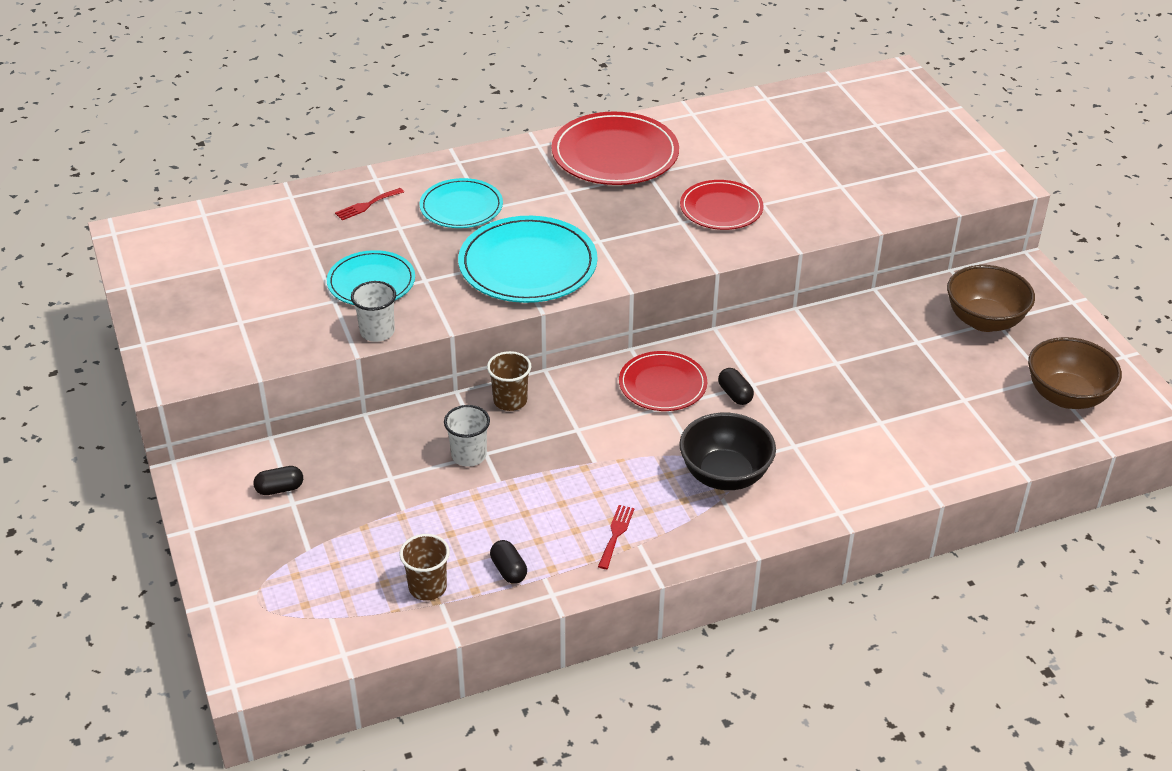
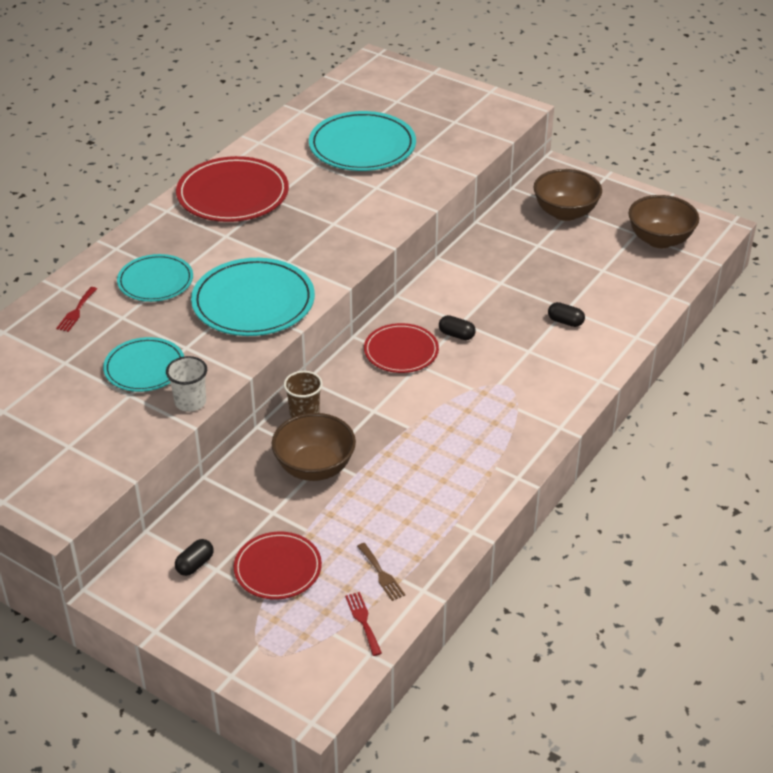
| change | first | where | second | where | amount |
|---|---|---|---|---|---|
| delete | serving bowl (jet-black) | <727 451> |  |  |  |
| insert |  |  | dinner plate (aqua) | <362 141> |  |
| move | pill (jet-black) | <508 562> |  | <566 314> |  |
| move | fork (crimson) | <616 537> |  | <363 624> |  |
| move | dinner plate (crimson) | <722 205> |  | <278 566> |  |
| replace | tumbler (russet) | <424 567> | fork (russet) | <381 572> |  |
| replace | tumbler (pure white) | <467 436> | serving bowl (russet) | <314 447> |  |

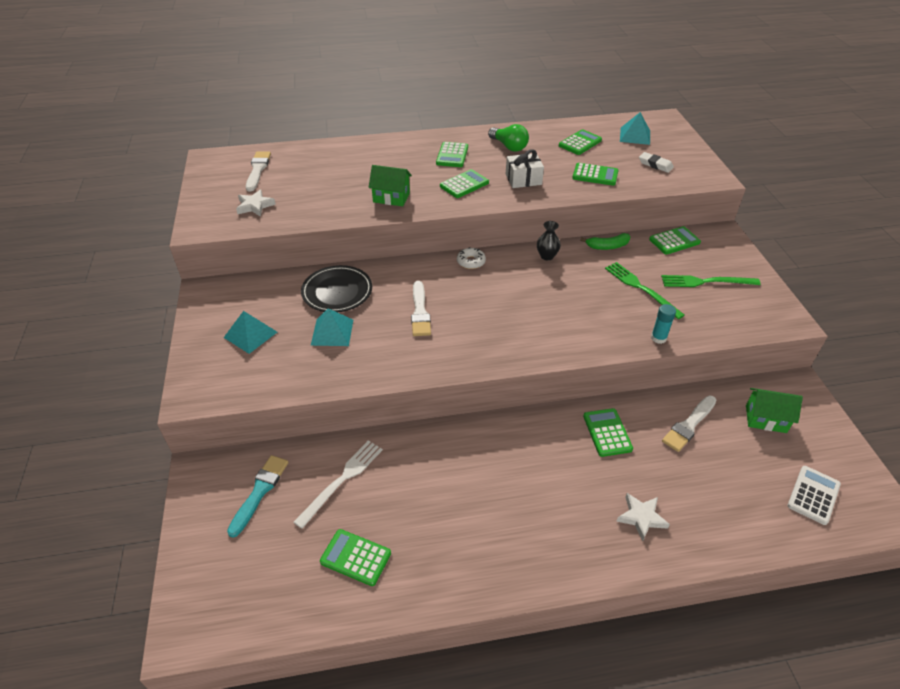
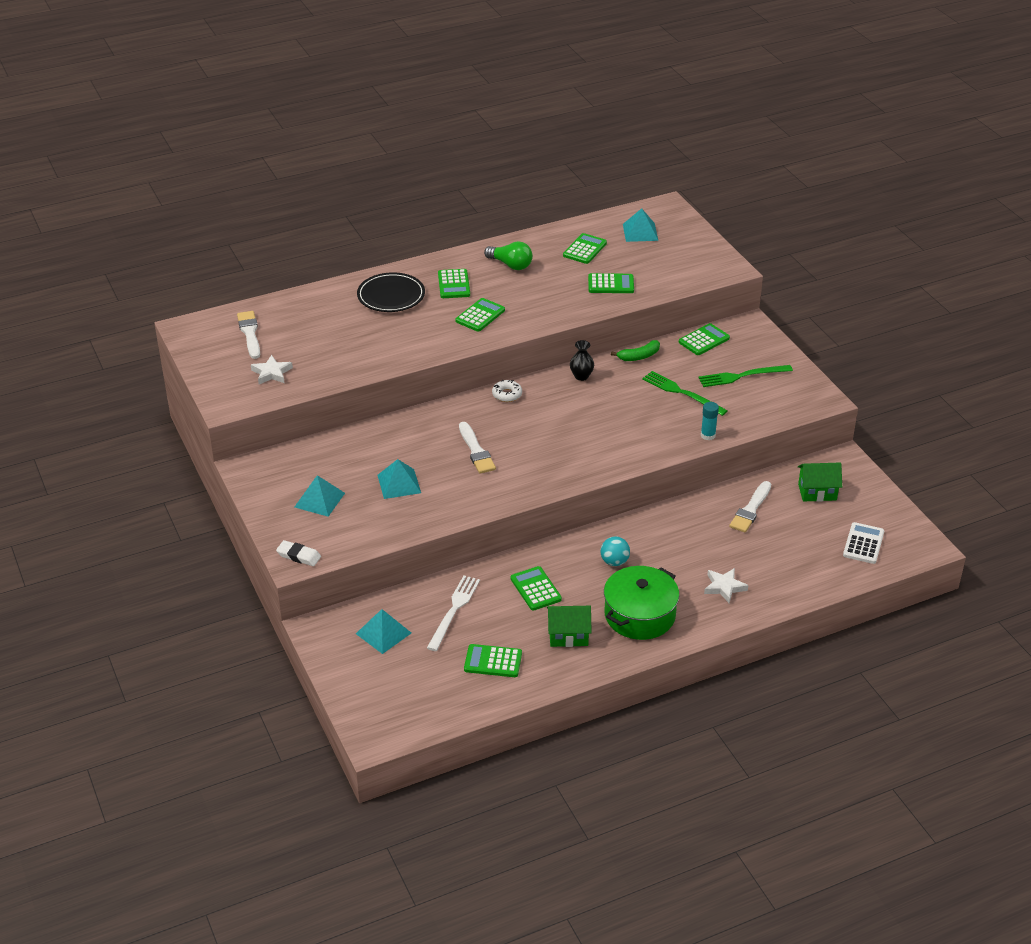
| change | first | where | second | where | amount |
|---|---|---|---|---|---|
| delete | wrapped gift (pure white) | <525 168> |  |  |  |
| insert |  |  | sphere (aqua) | <615 551> |  |
| insert |  |  | cooking pot (green) | <641 603> |  |
| move | dinner plate (jet-black) | <336 288> |  | <391 292> |  |
| move | house (green) | <390 185> |  | <569 626> |  |
| move | calculator (green) | <608 432> |  | <536 588> |  |
| move | eraser (pure white) | <656 162> |  | <298 553> |  |
| replace | brush (aqua) | <257 496> | pyramid shape (aqua) | <383 631> |  |

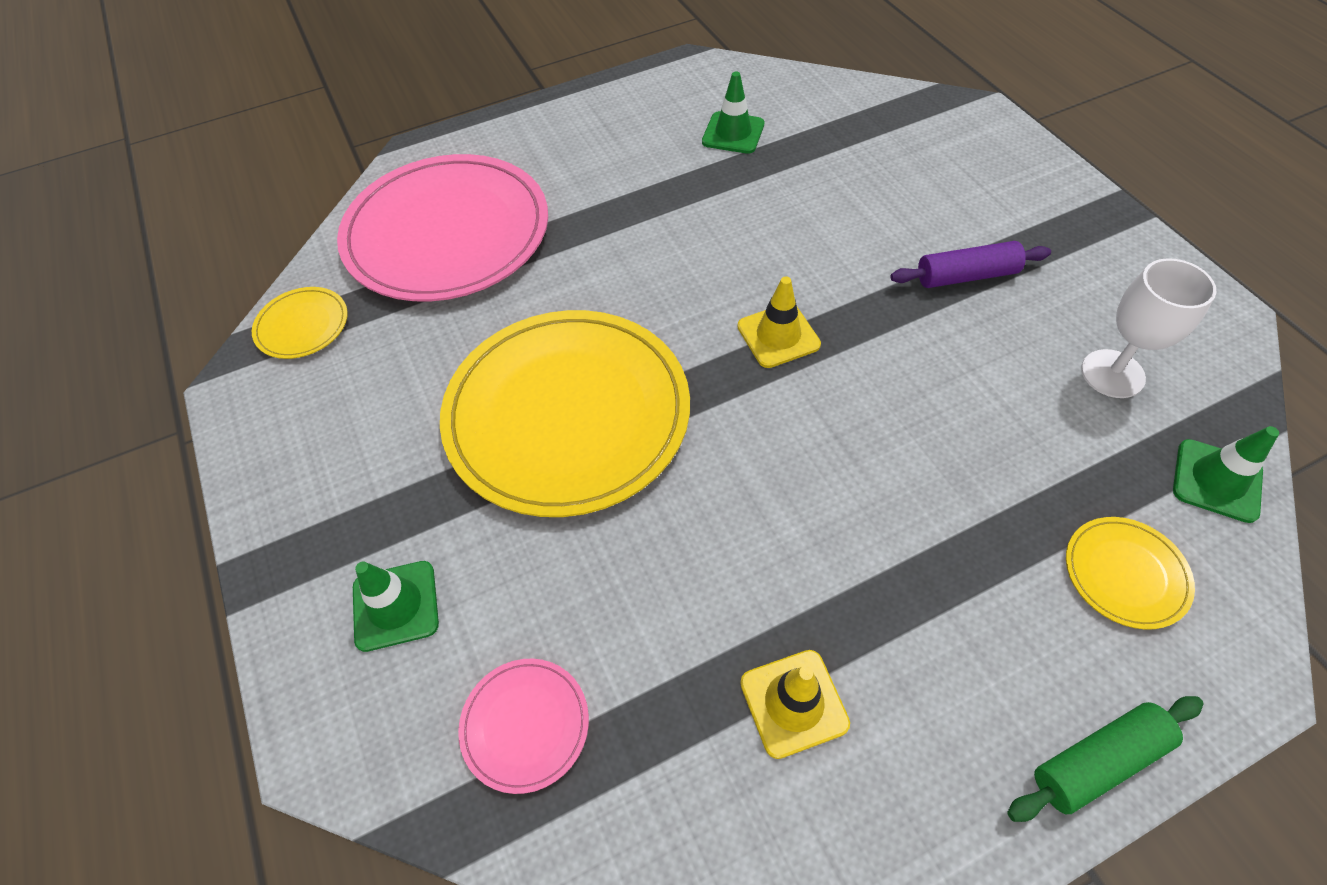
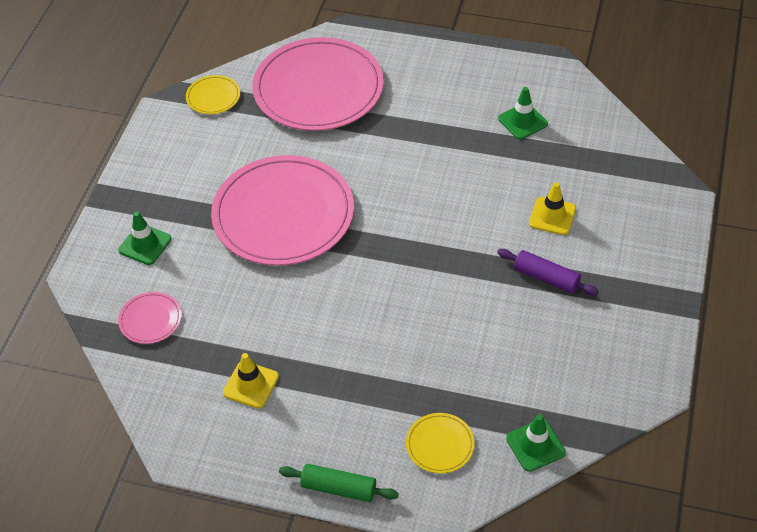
| change | first | where | second | where | amount |
|---|---|---|---|---|---|
| delete | chalice (pure white) | <1148 328> |  |  |  |
| move | traffic cone (golden) | <779 322> |  | <552 208> |  |
| recolor | dinner plate (golden) | <565 413> | dinner plate (rose-pink) | <282 210> |  |

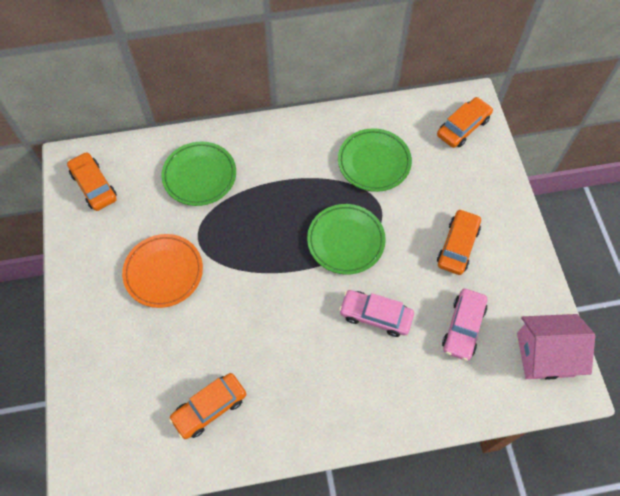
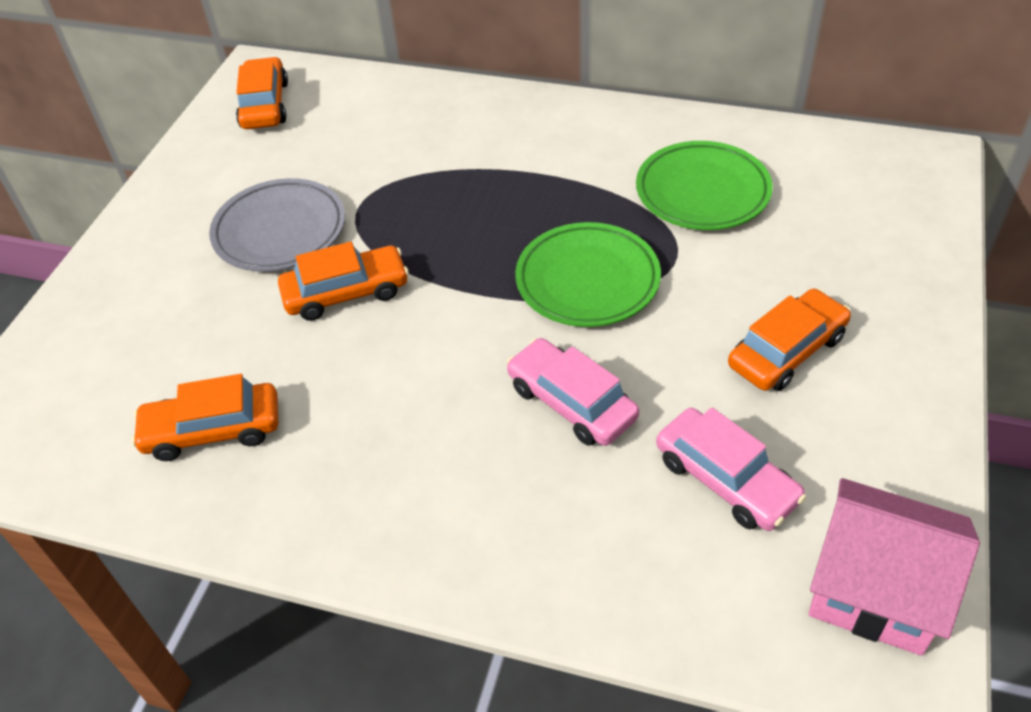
| change | first | where | second | where | amount |
|---|---|---|---|---|---|
| delete | dinner plate (green) | <198 174> |  |  |  |
| move | automobile (orange-coloured) | <465 122> |  | <343 281> |  |
| recolor | dinner plate (orange-coloured) | <162 271> | dinner plate (gray) | <277 225> |  |
| rotate | automobile (rose-pink) | <464 325> |  | <731 469> | 90 degrees counterclockwise |

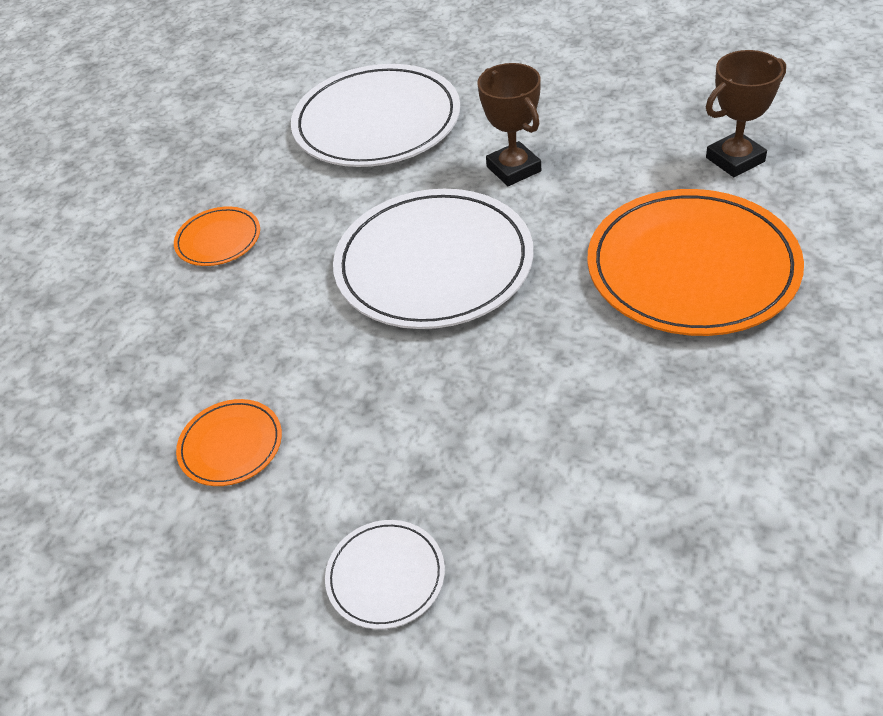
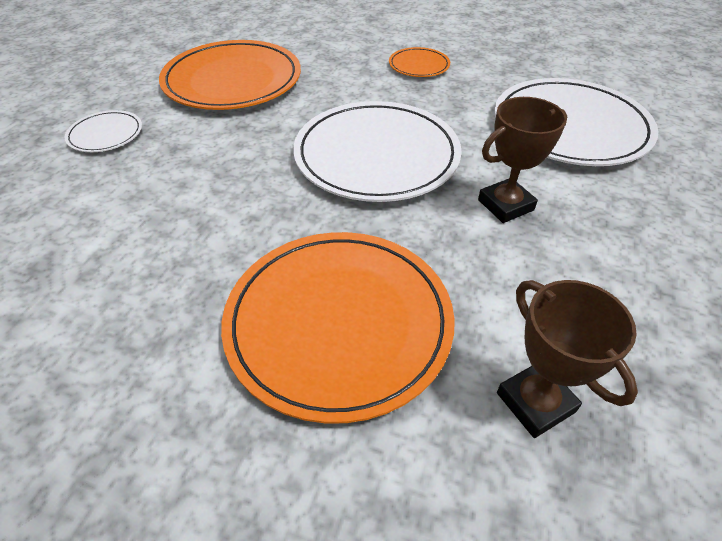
| change | first | where | second | where | amount |
|---|---|---|---|---|---|
| resize | dinner plate (orange-coloured) | <229 442> |  | <230 75> | x2.16 |

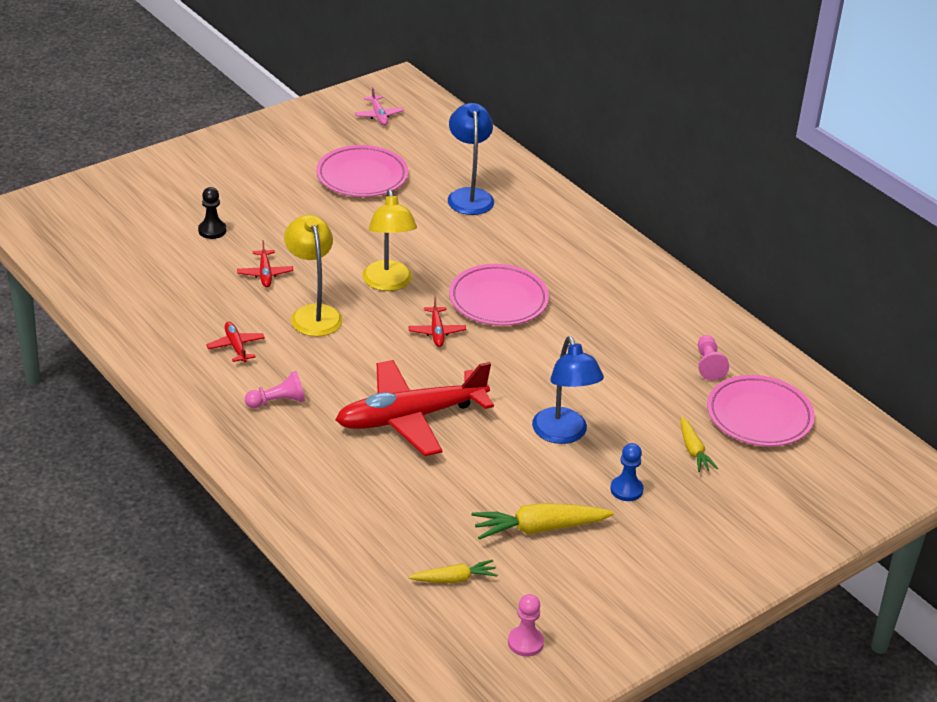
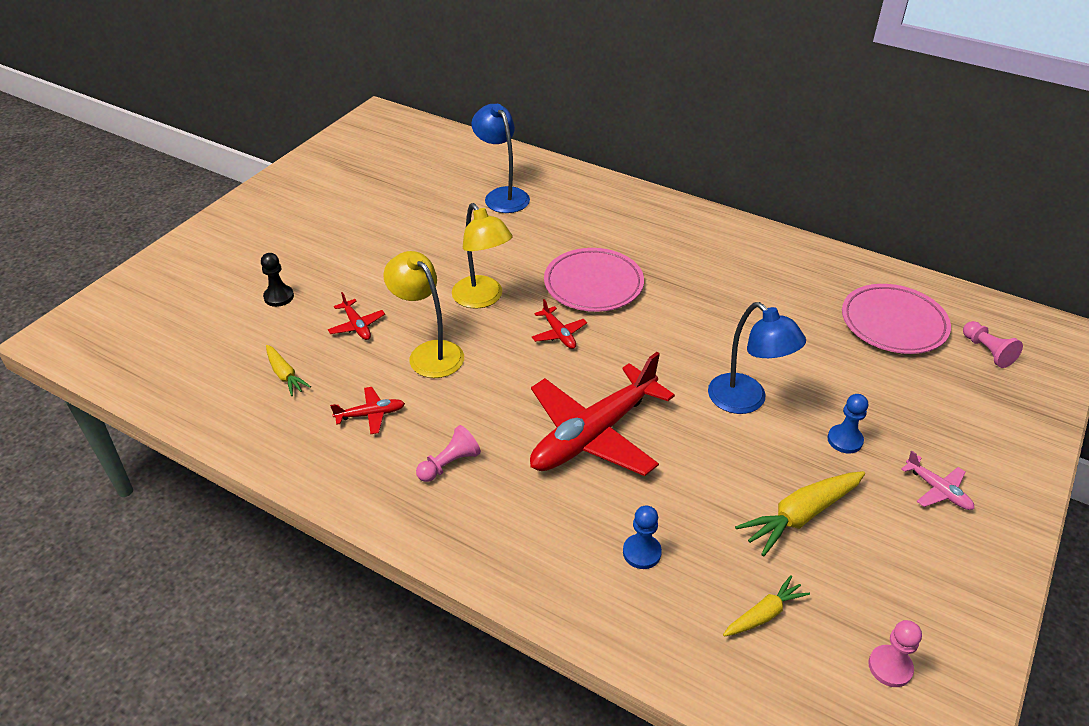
| change | first | where | second | where | amount |
|---|---|---|---|---|---|
| delete | dinner plate (rose-pink) | <362 171> |  |  |  |
| insert |  |  | pawn (blue) | <642 537> |  |
| move | toy plane (rose-pink) | <379 106> |  | <937 480> |  |
| move | carrot (golden) | <699 444> |  | <288 370> |  |
| move | pawn (rose-pink) | <713 357> |  | <993 344> |  |
| rotate | toy plane (crimson) | <235 341> |  | <367 410> | 120 degrees clockwise |

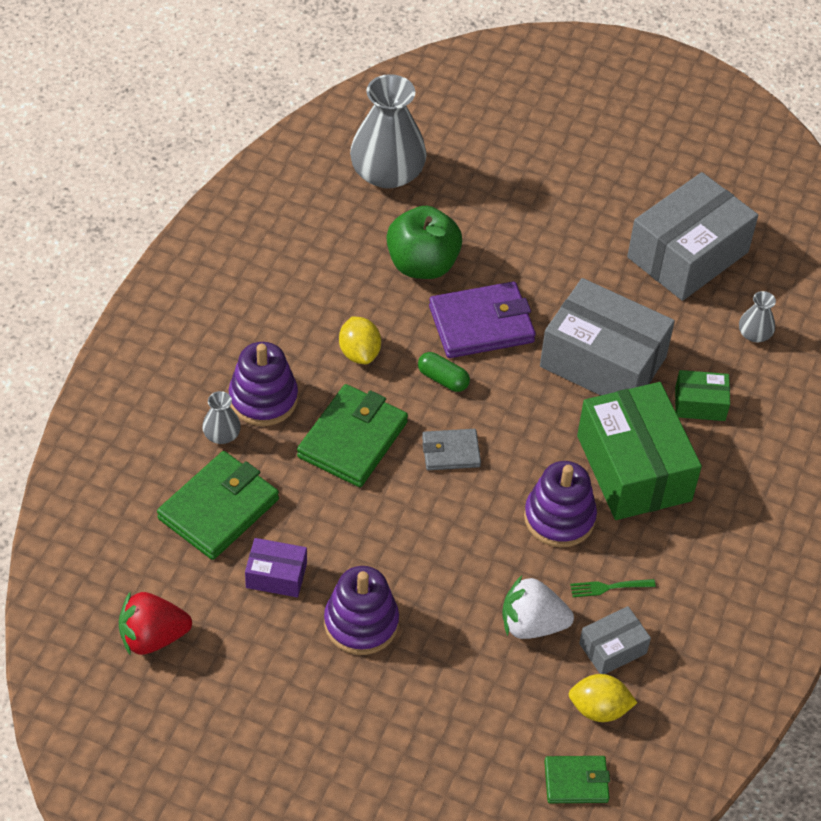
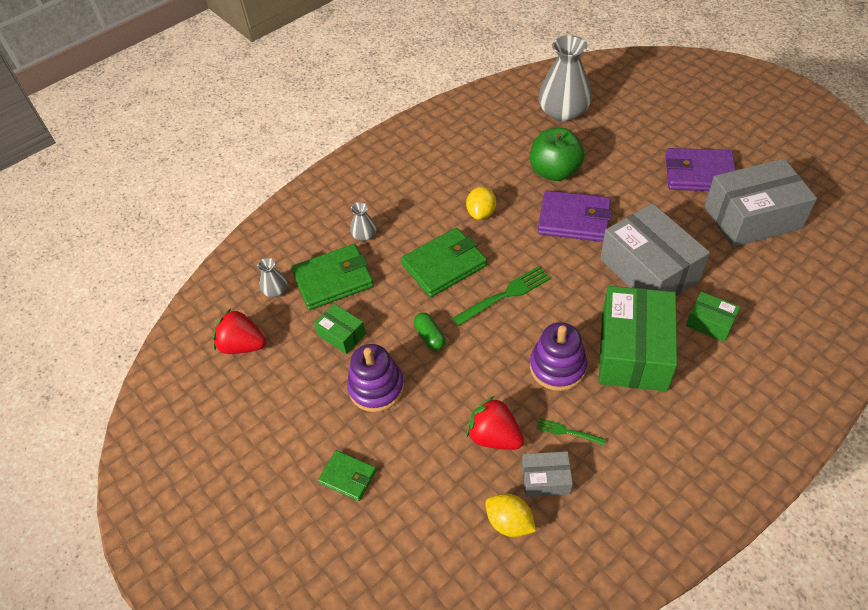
| change | first | where | second | where | amount |
|---|---|---|---|---|---|
| delete | stacking toy (purple) | <263 384> |  |  |  |
| insert |  |  | card wallet (purple) | <700 169> |  |
| move | pill (green) | <444 372> |  | <430 332> |  |
| move | card wallet (green) | <577 779> |  | <347 475> |  |
| move | tall vase (gray) | <757 316> |  | <272 277> |  |
| replace | card wallet (gray) | <451 449> | fork (green) | <501 296> |  |
| recolor | package (purple) | <276 567> | package (green) | <340 329> |  |
| recolor | toy strawberry (pure white) | <538 607> | toy strawberry (crimson) | <495 423> |  |

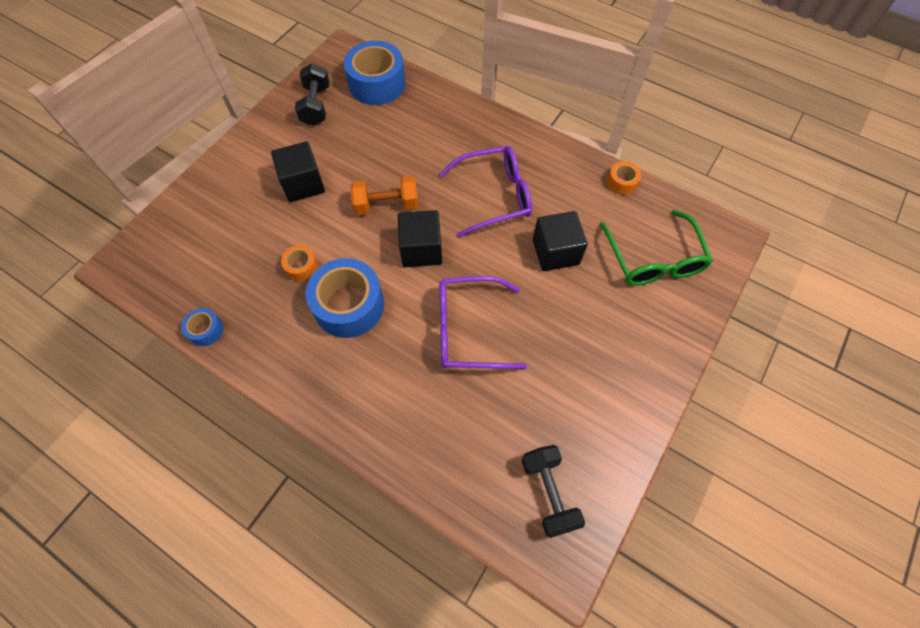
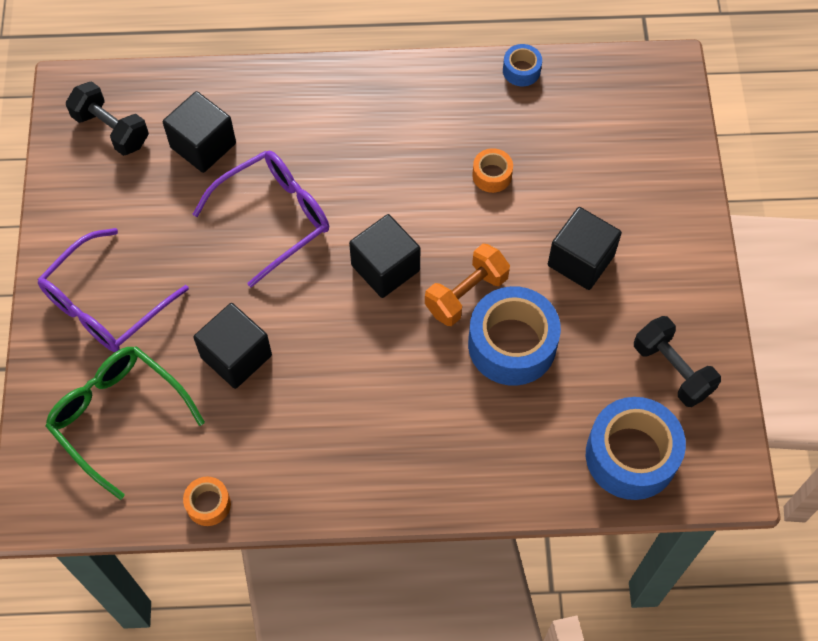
| change | first | where | second | where | amount |
|---|---|---|---|---|---|
| insert |  |  | solid cube (jet-black) | <199 132> |  |
| move | sticky tape (blue) | <345 298> |  | <514 336> |  |
| move | spectacles (purple) | <485 191> |  | <113 290> |  |

